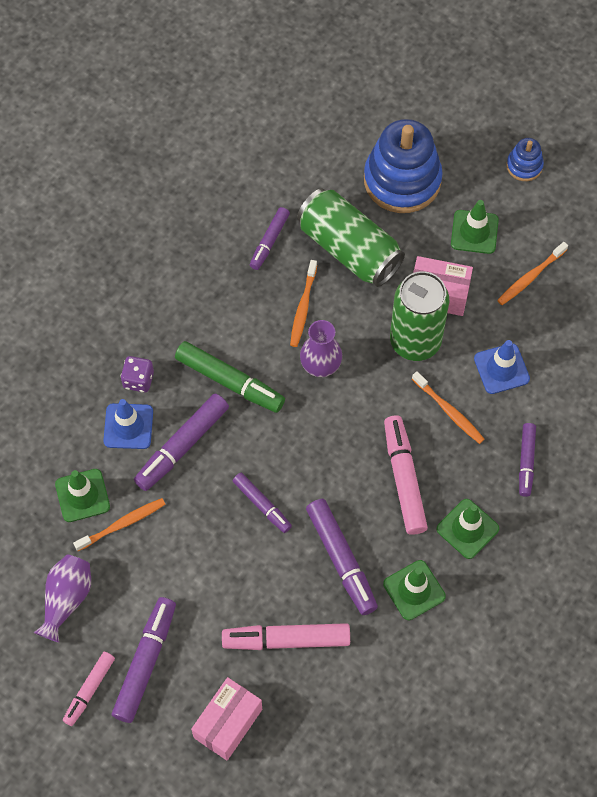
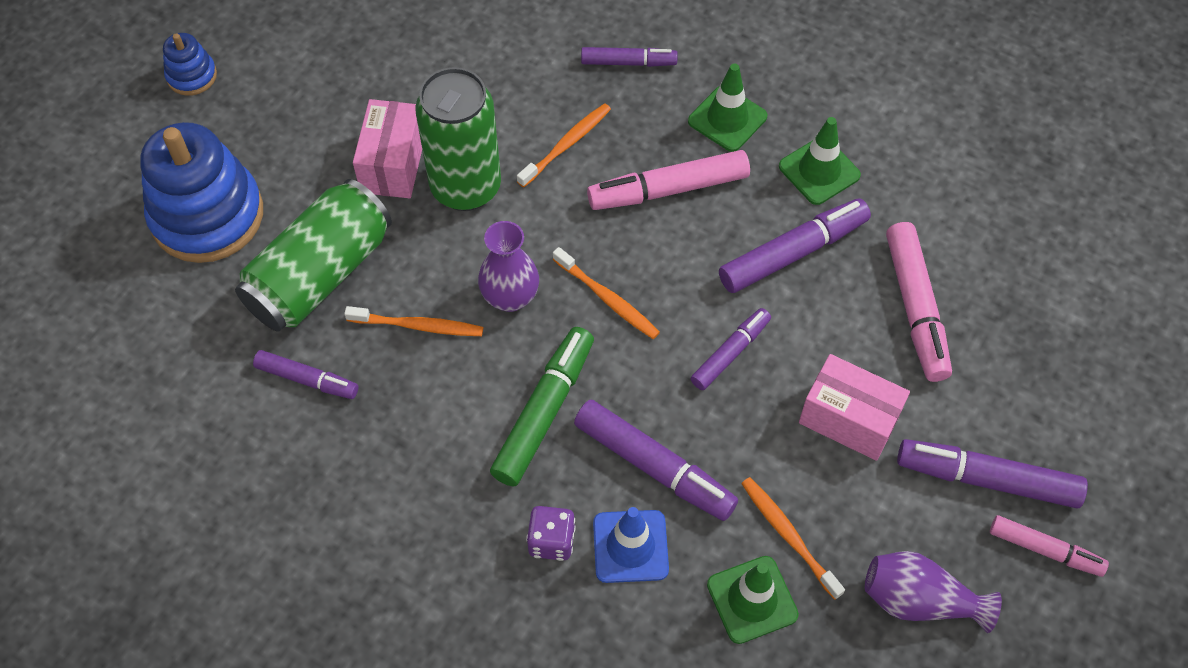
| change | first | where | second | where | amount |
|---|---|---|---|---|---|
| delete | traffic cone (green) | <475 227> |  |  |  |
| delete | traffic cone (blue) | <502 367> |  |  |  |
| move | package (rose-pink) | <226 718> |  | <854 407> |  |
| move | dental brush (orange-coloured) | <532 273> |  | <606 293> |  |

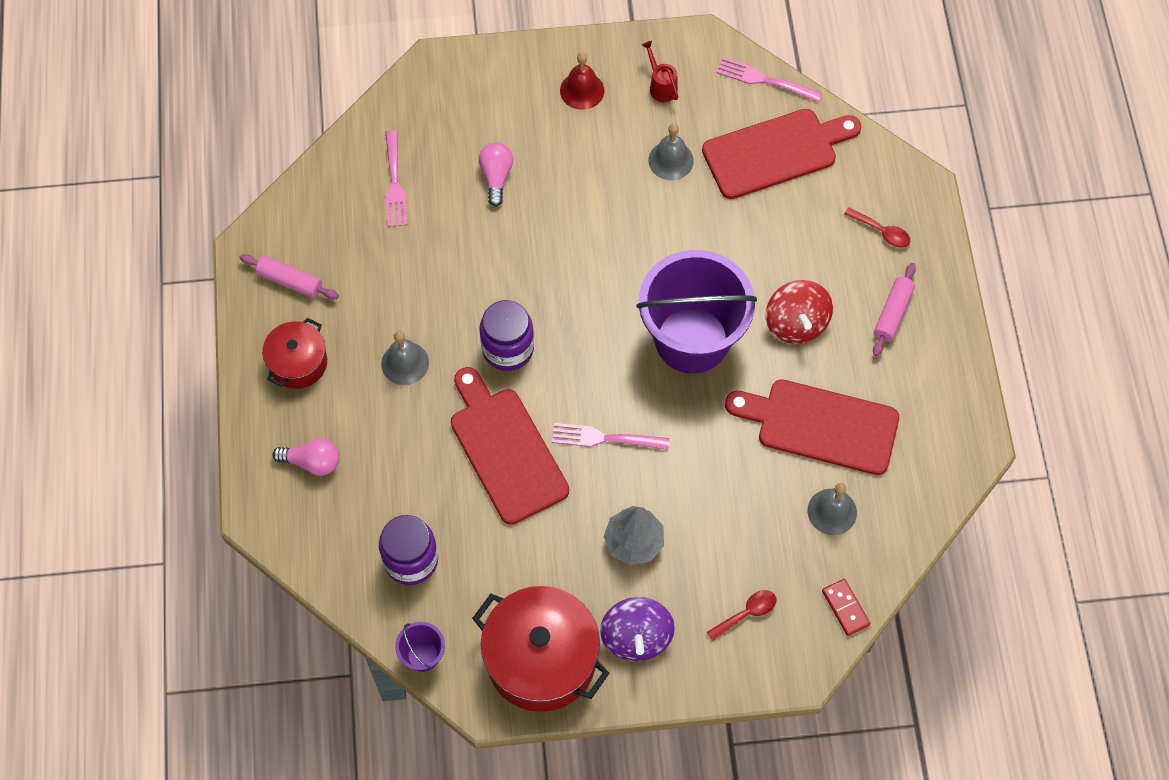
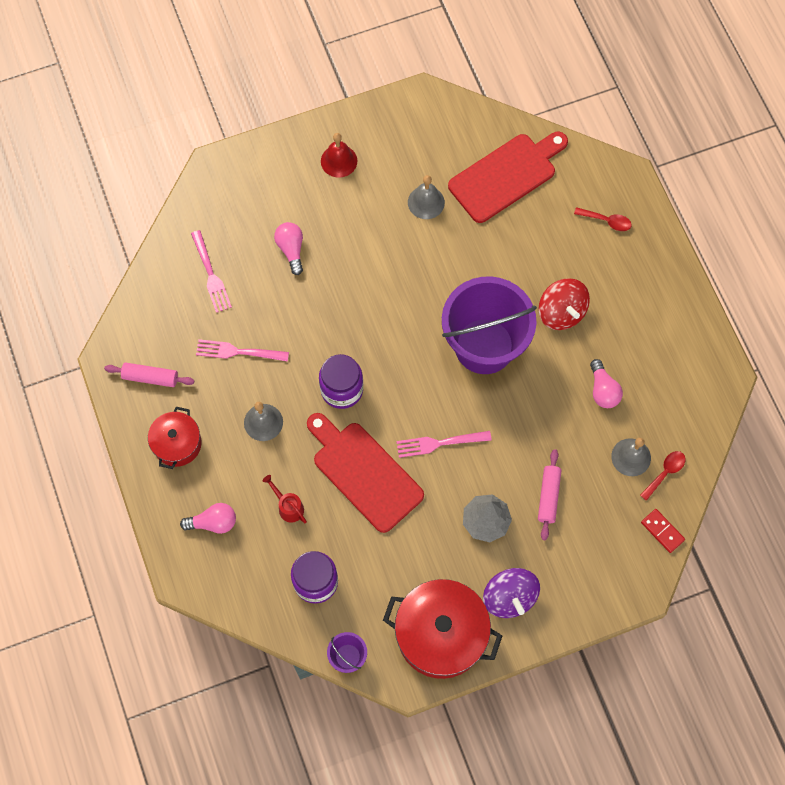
| change | first | where | second | where | amount |
|---|---|---|---|---|---|
| move | watering can (crimson) | <660 71> |  | <285 499> |  |
| move | tablespoon (crimson) | <741 615> |  | <663 476> |  |
| move | fork (rose-pink) | <769 79> |  | <242 350> |  |
| move | dough roller (rose-pink) | <894 309> |  | <549 494> |  |
| replace | chopping board (crimson) | <812 427> | bulb (rose-pink) | <606 383> |  |

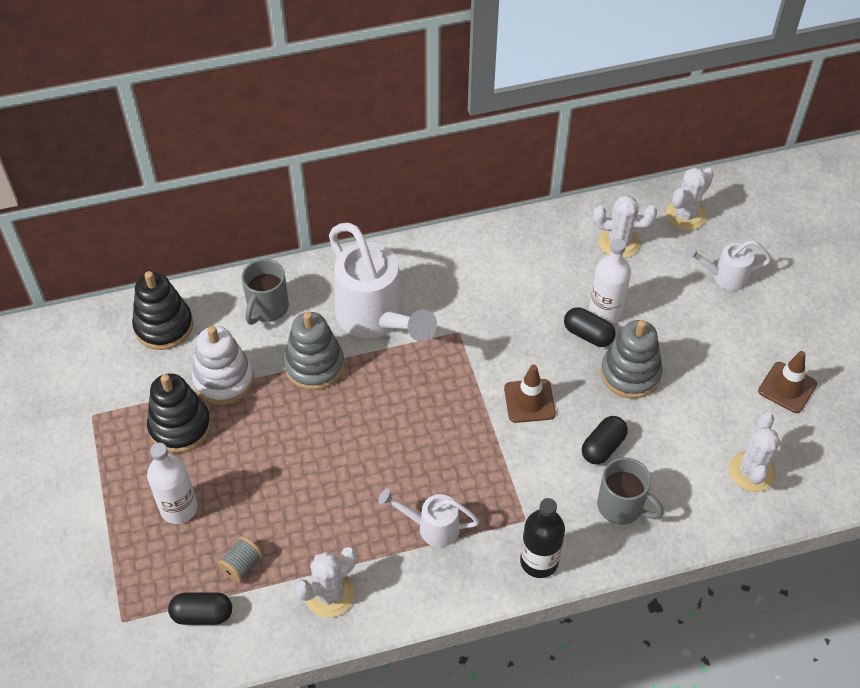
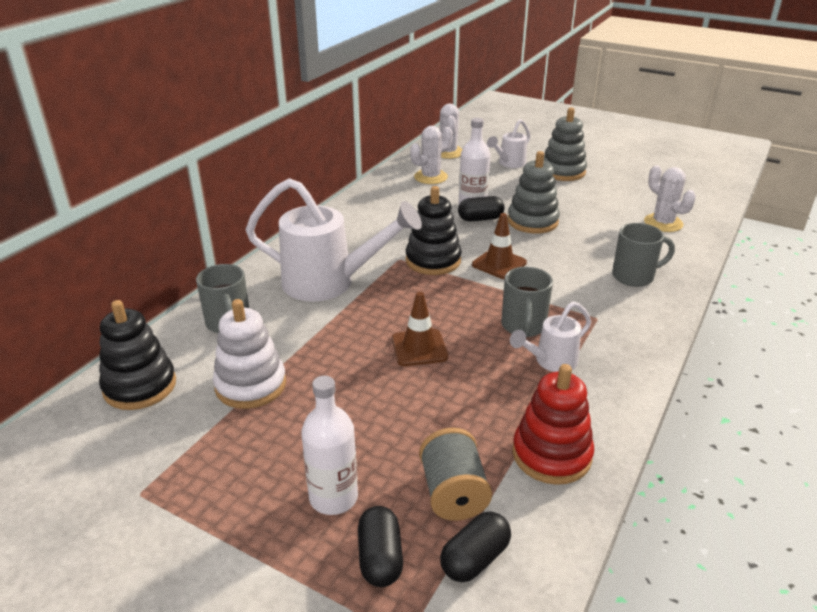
| change | first | where | second | where | amount |
|---|---|---|---|---|---|
| delete | drink bottle (jet-black) | <542 538> |  |  |  |
| insert |  |  | coffee mug (gray) | <527 302> |  |
| move | stacking toy (jet-black) | <179 413> |  | <434 230> |  |
| move | stacking toy (gray) | <314 351> |  | <565 144> |  |
| move | pill (jet-black) | <605 440> |  | <380 546> |  |
| move | traffic cone (russet) | <787 382> |  | <420 329> |  |
| replace | saguaro cactus (pure white) | <326 582> | stacking toy (crimson) | <553 424> |  |
| resize | reel of thread (gray) | <240 559> |  | <455 474> | x1.57 |

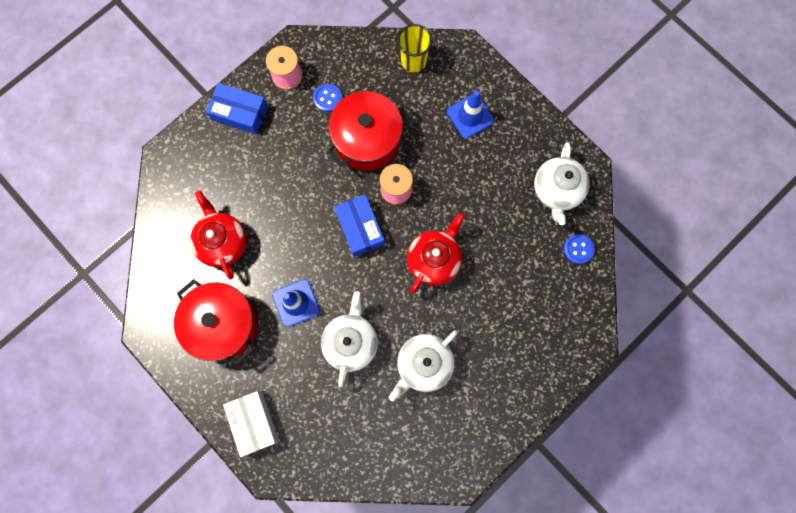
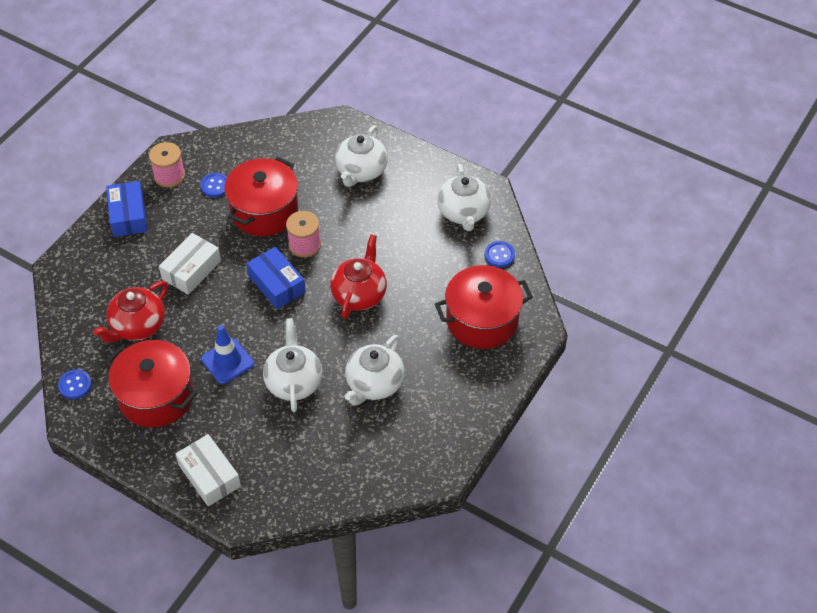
| change | first | where | second | where | amount |
|---|---|---|---|---|---|
| delete | tumbler (golden) | <414 48> |  |  |  |
| insert |  |  | sewing button (blue) | <75 384> |  |
| insert |  |  | package (pure white) | <190 264> |  |
| insert |  |  | cooking pot (crimson) | <484 307> |  |
| replace | traffic cone (blue) | <470 115> | teapot (pure white) | <361 156> |  |
| rotate | teapot (crimson) | <218 235> |  | <130 312> | 105 degrees counterclockwise |
| rotate | package (blue) | <237 108> |  | <126 209> | 75 degrees clockwise |

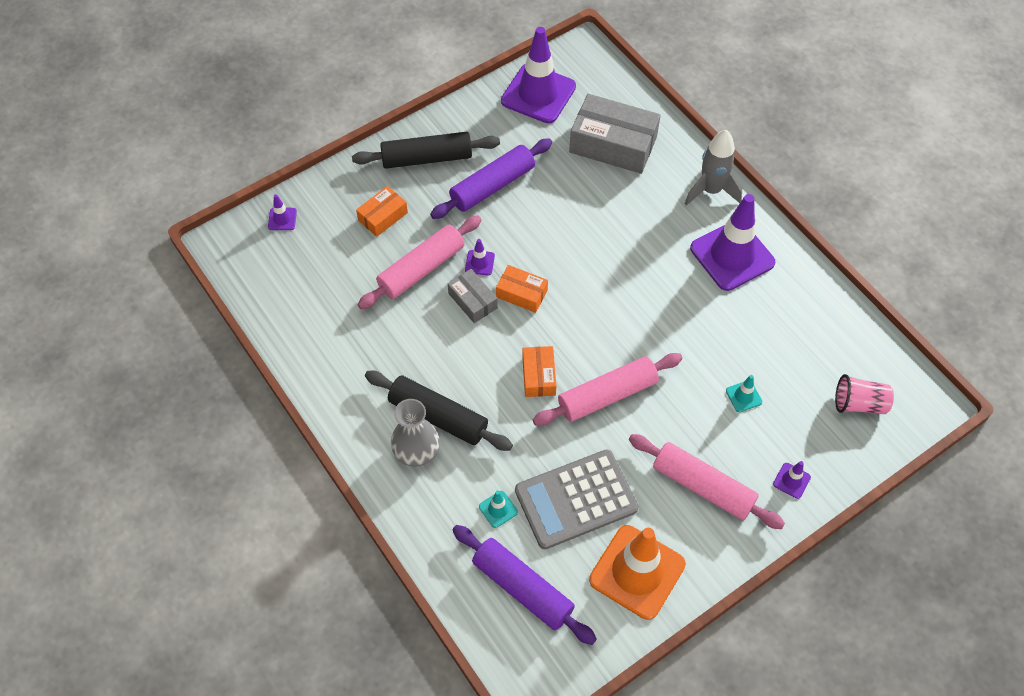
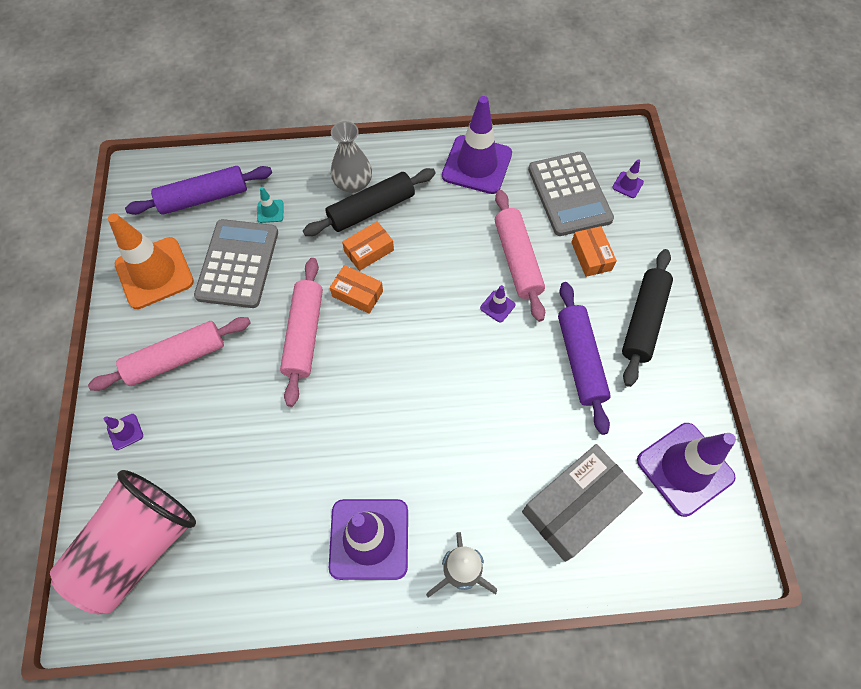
| change | first | where | second | where | amount |
|---|---|---|---|---|---|
| delete | package (gray) | <473 296> |  |  |  |
| delete | traffic cone (aqua) | <744 393> |  |  |  |
| insert |  |  | traffic cone (purple) | <477 145> |  |
| insert |  |  | calculator (gray) | <571 194> |  |
| move | package (orange-coloured) | <522 289> |  | <368 246> |  |
| resize | tumbler (rose-pink) | <864 394> |  | <123 542> | x2.09 |

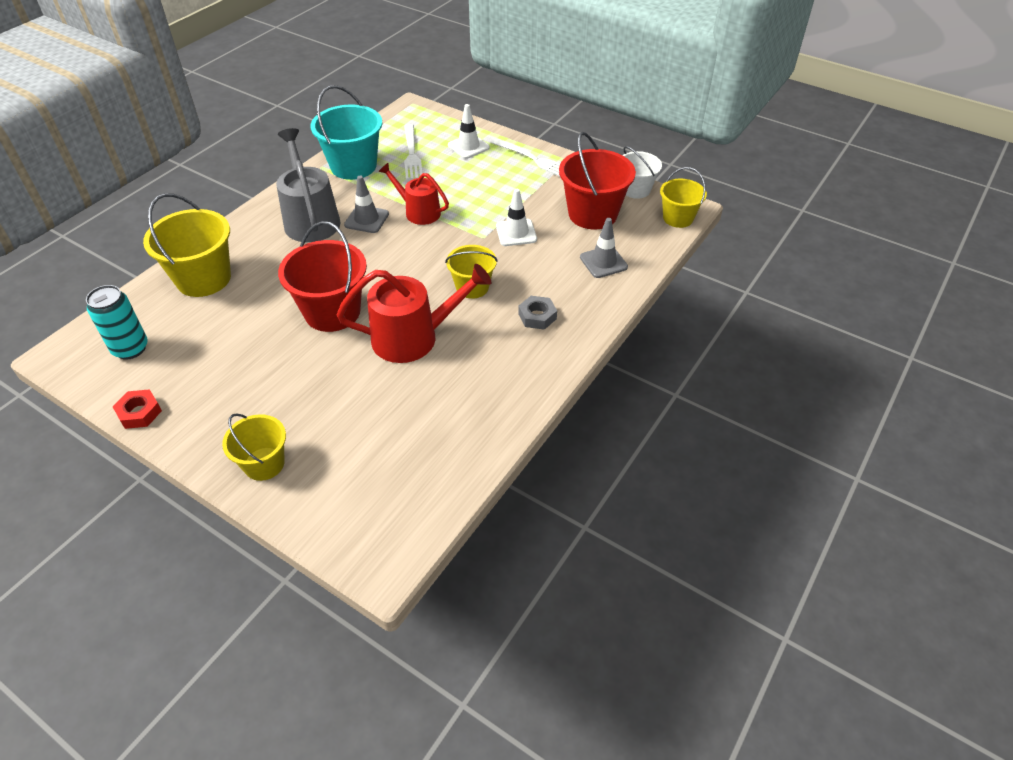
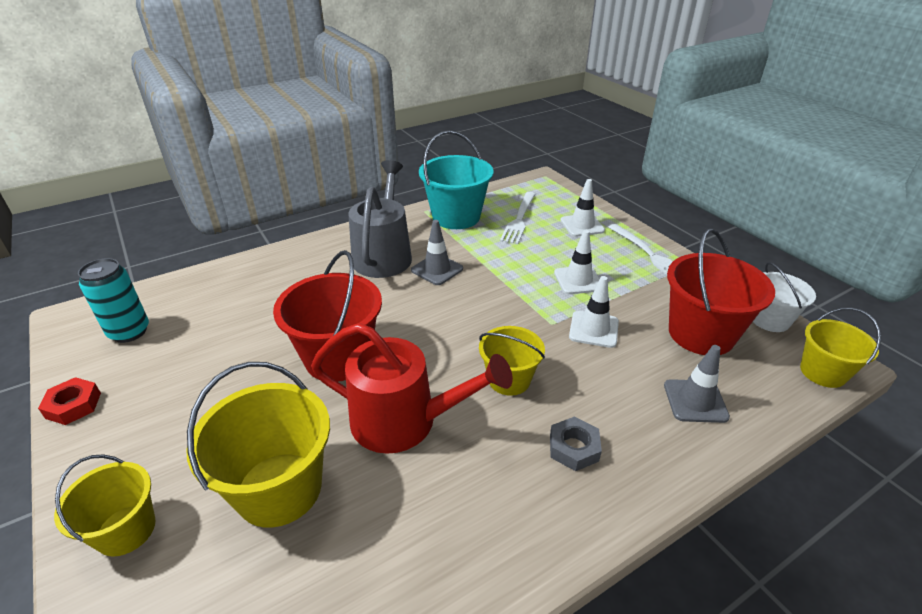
| change | first | where | second | where | amount |
|---|---|---|---|---|---|
| delete | watering can (crimson) | <413 194> |  |  |  |
| insert |  |  | traffic cone (pure white) | <577 262> |  |
| move | sand bucket (golden) | <187 245> |  | <258 445> |  |

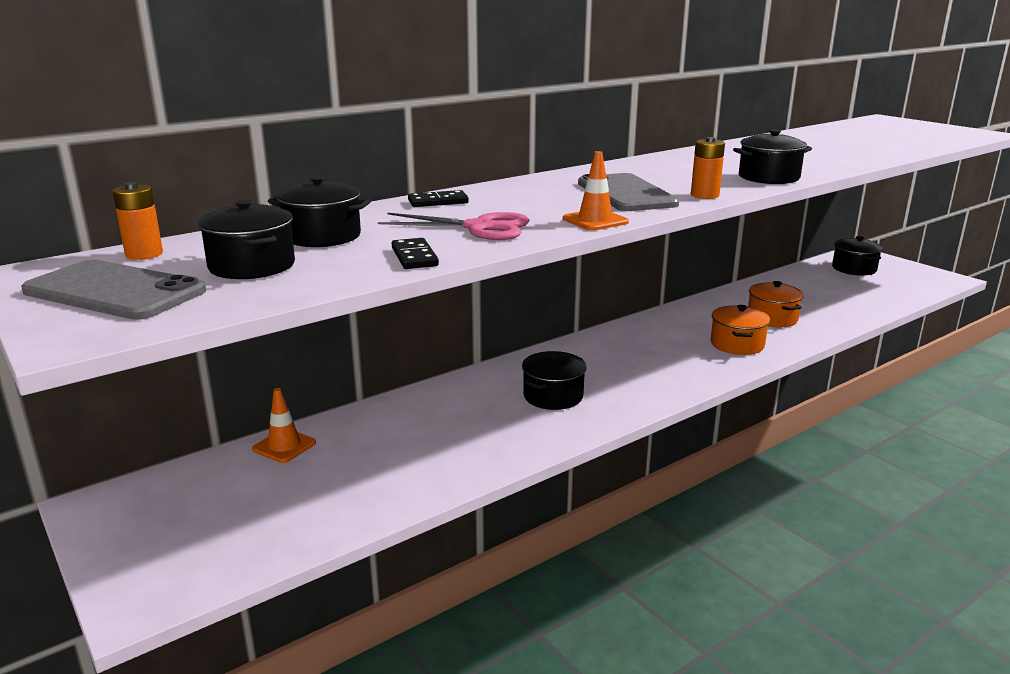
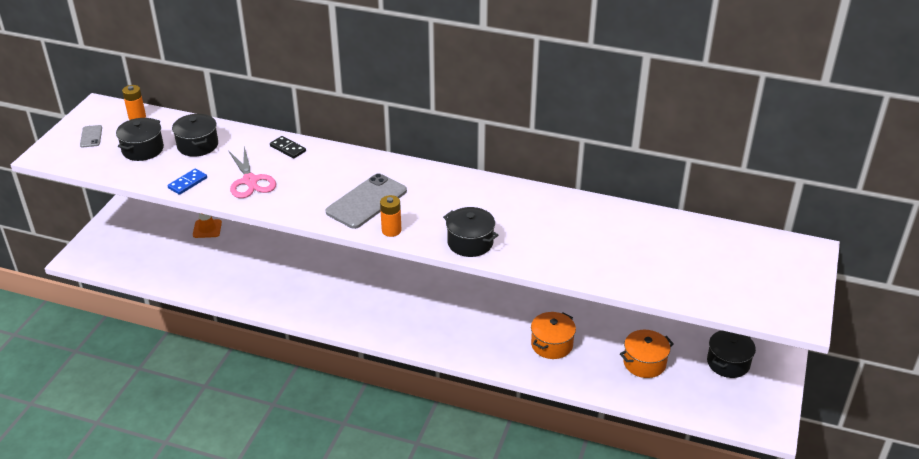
| change | first | where | second | where | amount |
|---|---|---|---|---|---|
| delete | cooking pot (jet-black) | <554 380> |  |  |  |
| delete | traffic cone (orange-coloured) | <596 191> |  |  |  |
| move | cooking pot (orange-coloured) | <740 330> |  | <647 354> |  |
| recolor | domino piece (jet-black) | <415 253> | domino piece (blue) | <187 182> |  |
| resize | smartphone (gray) | <113 290> |  | <91 136> | x0.48 |

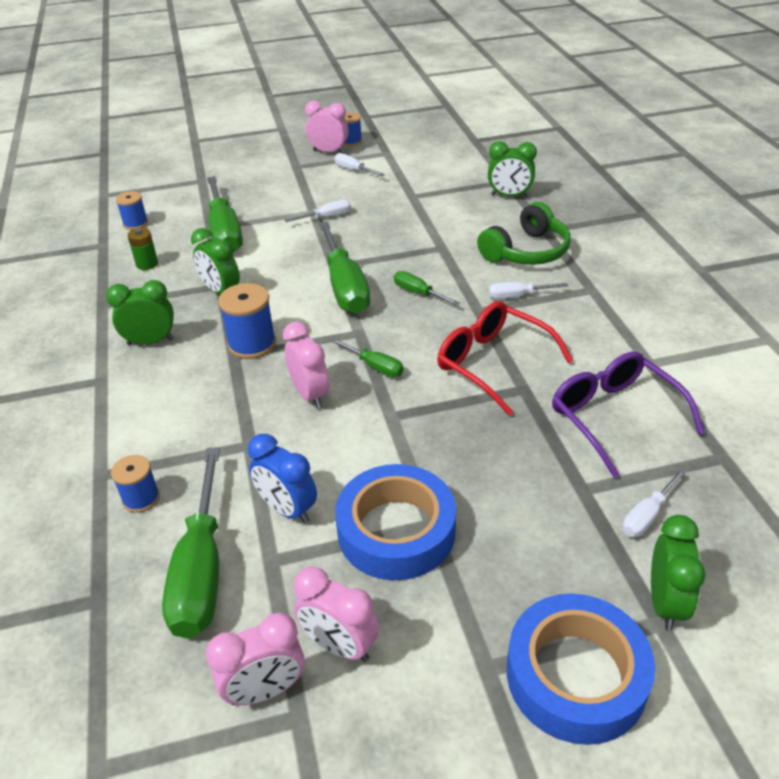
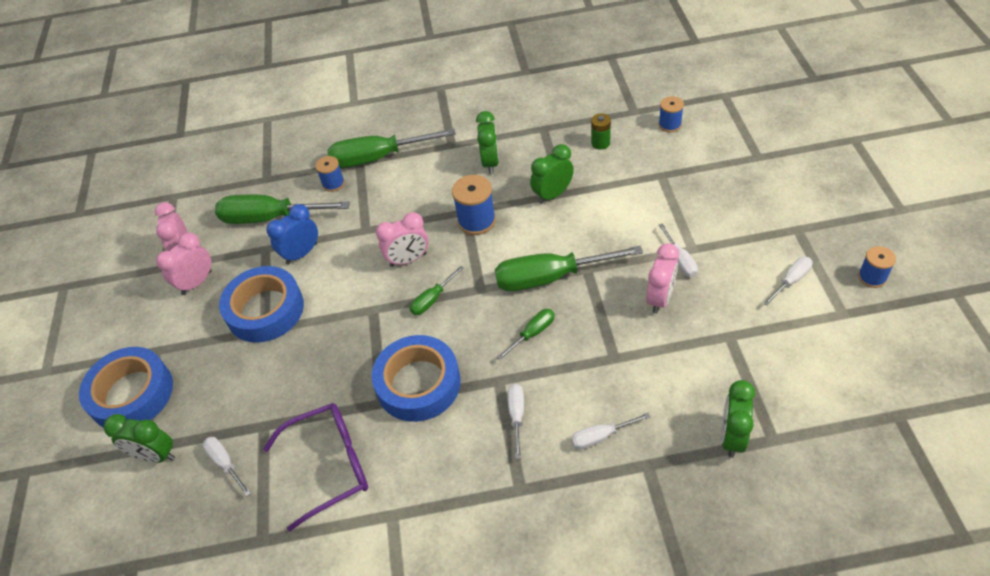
| change | first | where | second | where | amount |
|---|---|---|---|---|---|
| move | flat screwdriver (green) | <225 214> |  | <391 148> |  |
| move | alarm clock (rose-pink) | <327 127> |  | <662 278> |  |
| replace | spectacles (crimson) | <505 358> | sticky tape (blue) | <416 378> |  |
| replace | over-ear headphones (green) | <524 233> | flat screwdriver (pure white) | <610 431> |  |

